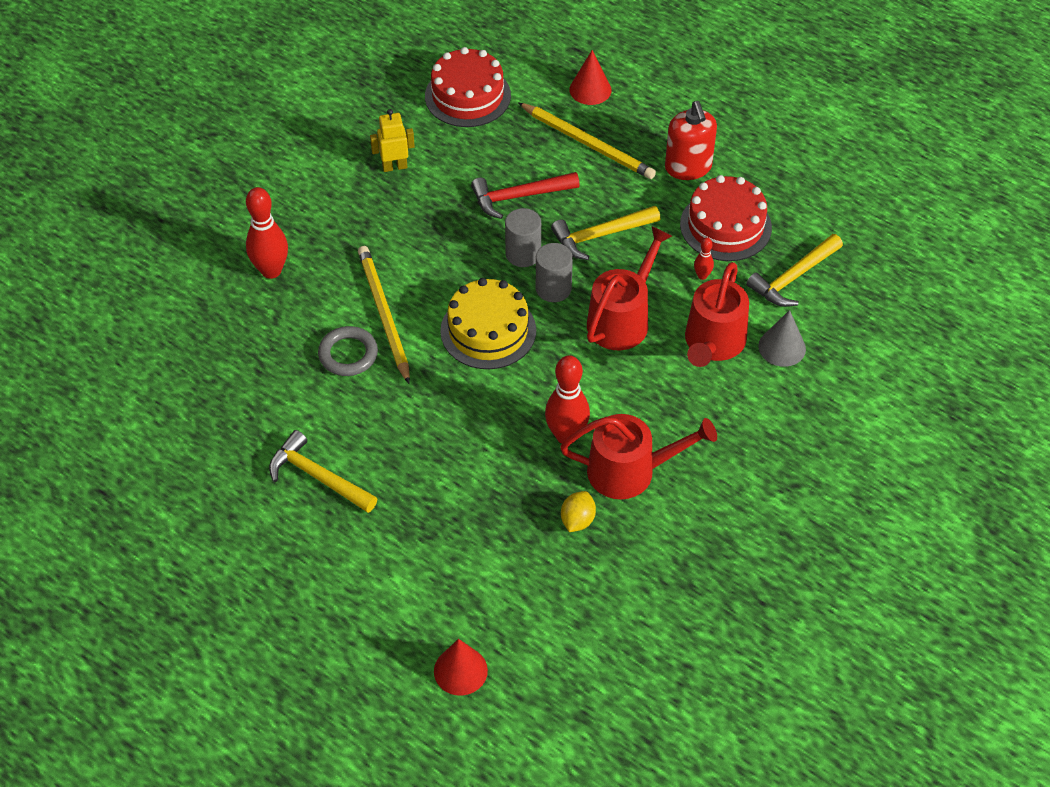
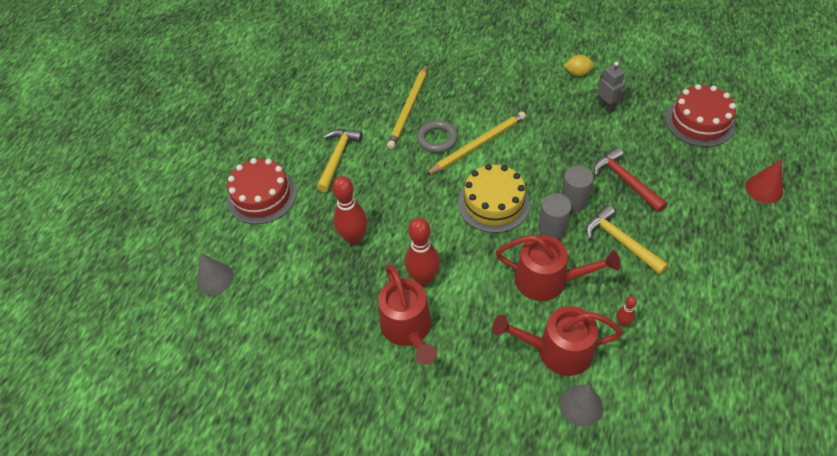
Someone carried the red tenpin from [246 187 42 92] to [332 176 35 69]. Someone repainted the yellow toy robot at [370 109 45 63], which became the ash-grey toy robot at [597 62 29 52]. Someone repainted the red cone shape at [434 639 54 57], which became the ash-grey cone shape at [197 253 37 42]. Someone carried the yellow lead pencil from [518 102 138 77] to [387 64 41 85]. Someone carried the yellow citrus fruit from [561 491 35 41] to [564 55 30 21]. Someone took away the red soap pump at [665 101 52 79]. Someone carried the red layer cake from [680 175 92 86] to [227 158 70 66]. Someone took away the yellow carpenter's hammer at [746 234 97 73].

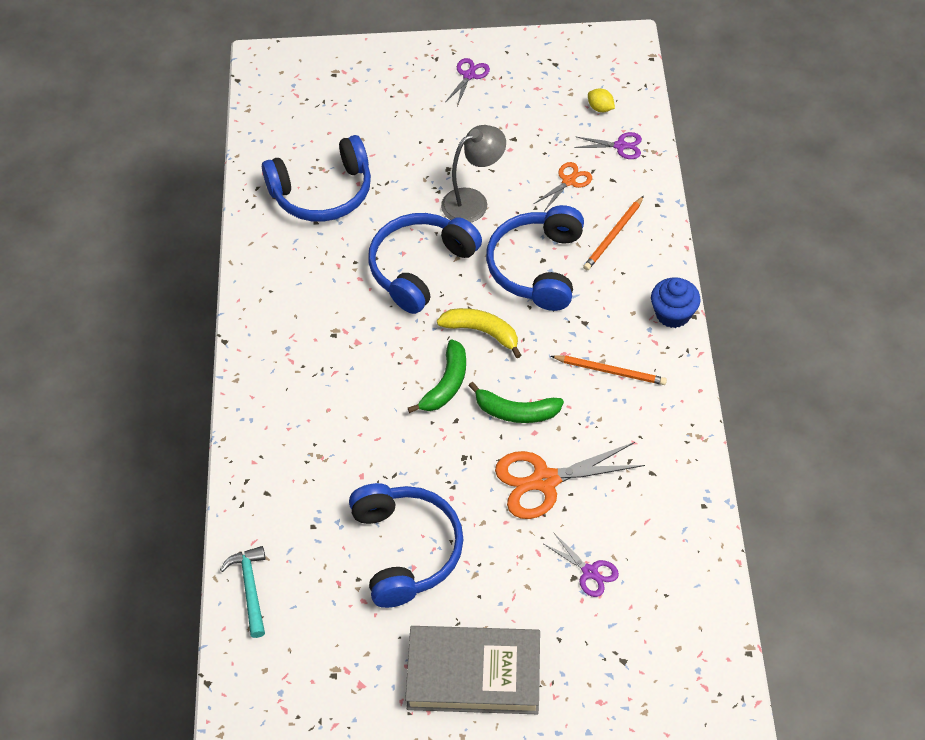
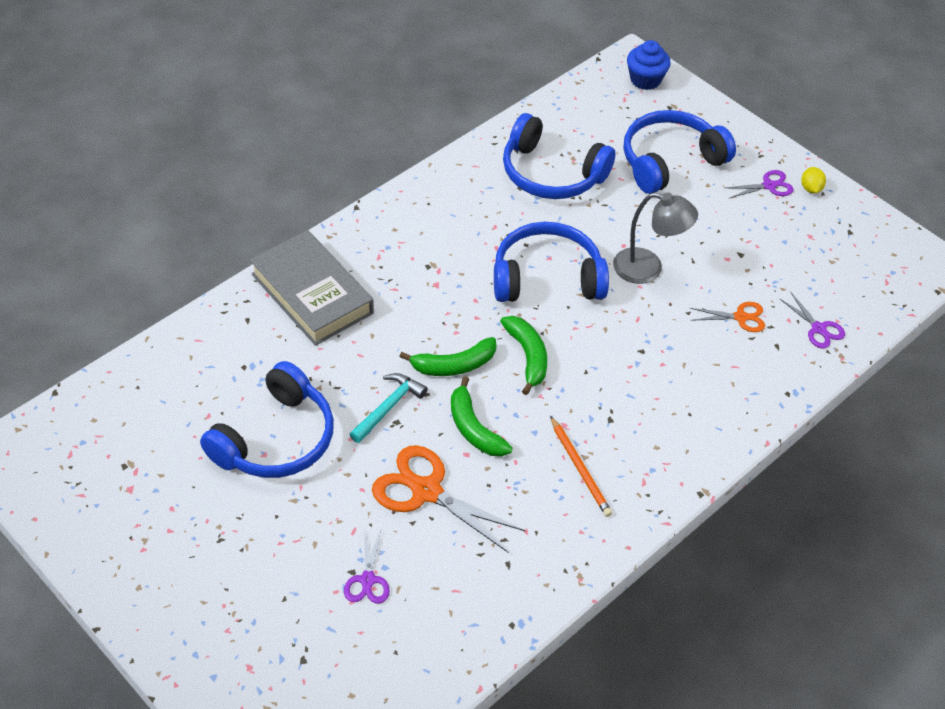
Someone carried the turquoise carpenter's hammer from [220 546 46 92] to [350 373 78 70]. Someone carried the ash-grey hardcover from [405 626 135 88] to [250 230 124 116]. Someone repainted the yellow toy banana at [437 308 84 50], which became the green toy banana at [500 316 47 79]. Someone carried the royal blue over-ear headphones from [486 205 98 106] to [624 110 112 84]. Someone took away the orange lead pencil at [583 196 61 74]. Someone carried the yellow citrus fruit from [588 88 27 24] to [801 167 25 26]. Someone carried the royal blue cupcake from [651 278 49 50] to [627 40 44 50].

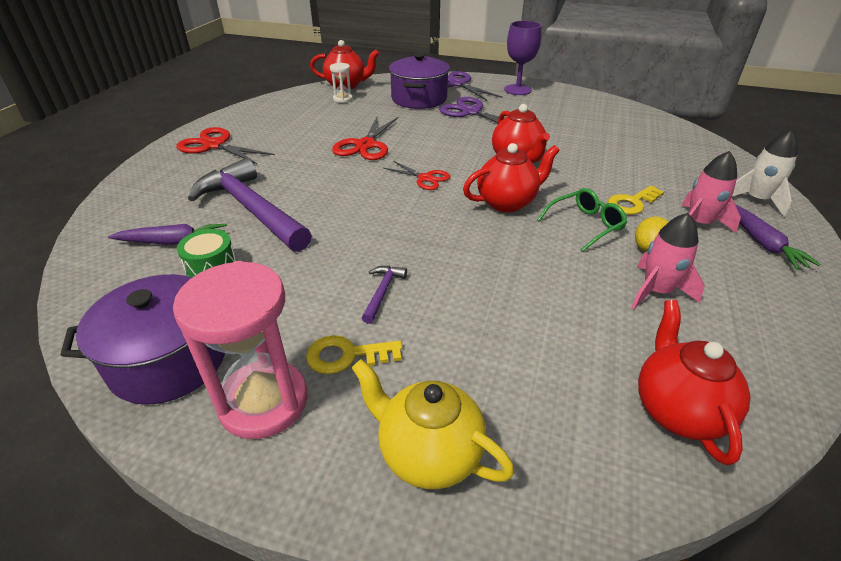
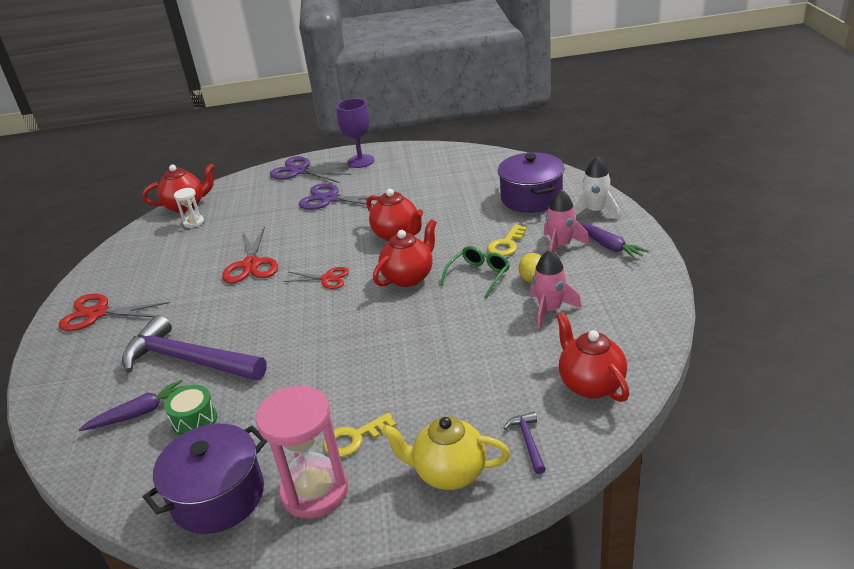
Someone carried the purple carpenter's hammer from [362 266 45 58] to [504 412 42 62]. Someone carried the purple pot from [389 53 61 56] to [498 152 67 61].

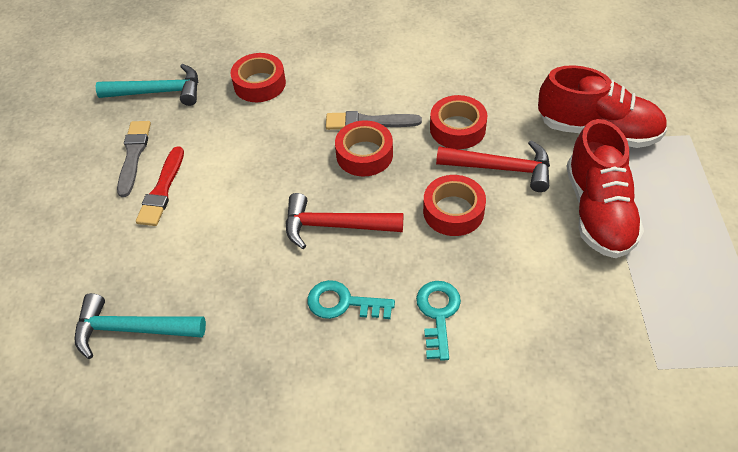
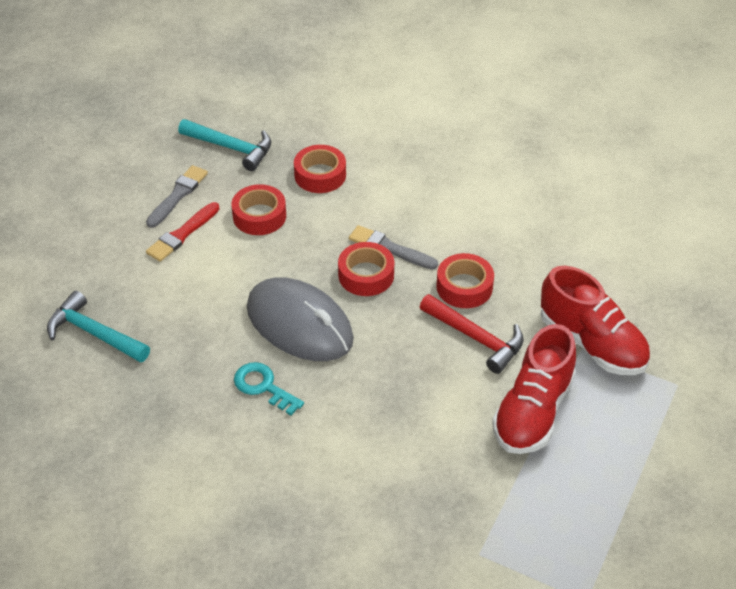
Someone swapped the red carpenter's hammer at [286 193 117 56] for the ash-grey mouse at [247 277 107 84]. Someone took away the turquoise latchkey at [416 281 45 80]. Someone carried the red sticky tape from [423 175 63 61] to [231 184 55 51].

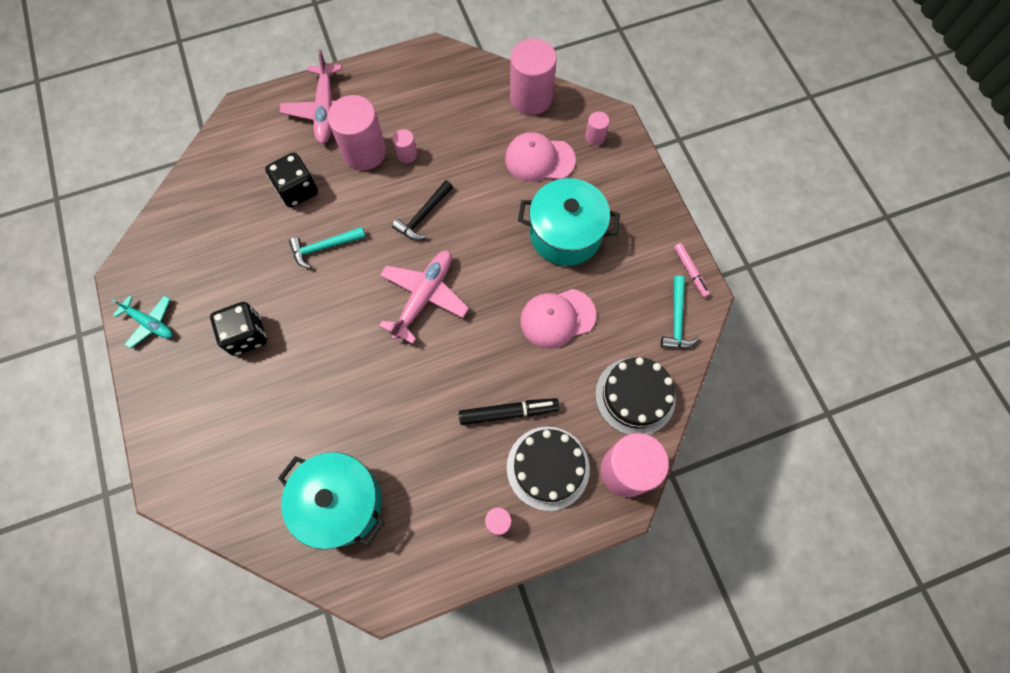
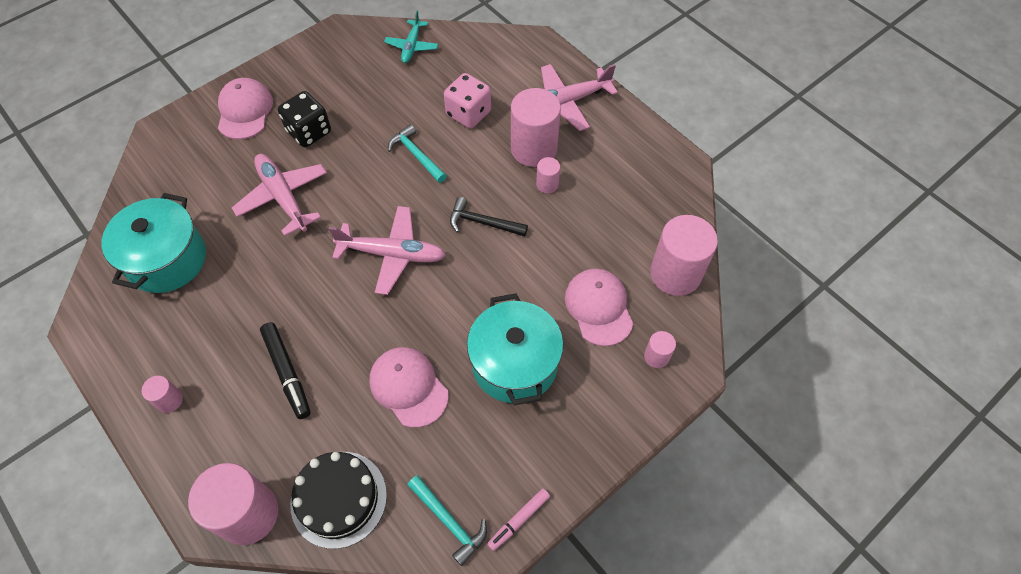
Someone carried the turquoise plane from [111 295 62 54] to [384 11 54 52]. Someone repainted the ebony game die at [265 153 53 55], which became the rose-pink game die at [444 73 47 56]. Someone took away the ebony layer cake at [507 427 83 84]. Someone rotated the turquoise carpenter's hammer at [661 276 39 73] by 120 degrees counterclockwise. Someone put down the rose-pink cap at [218 78 55 62]. Someone put down the rose-pink plane at [232 154 95 82].

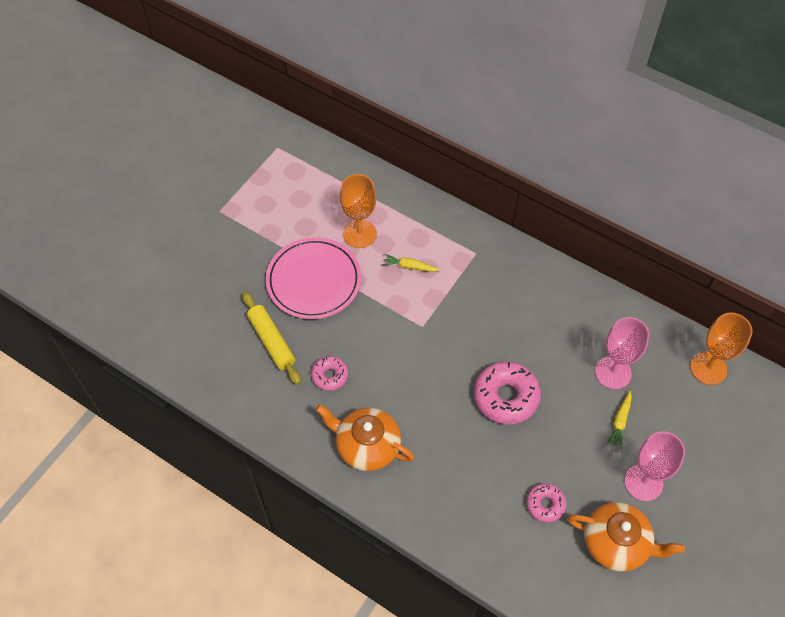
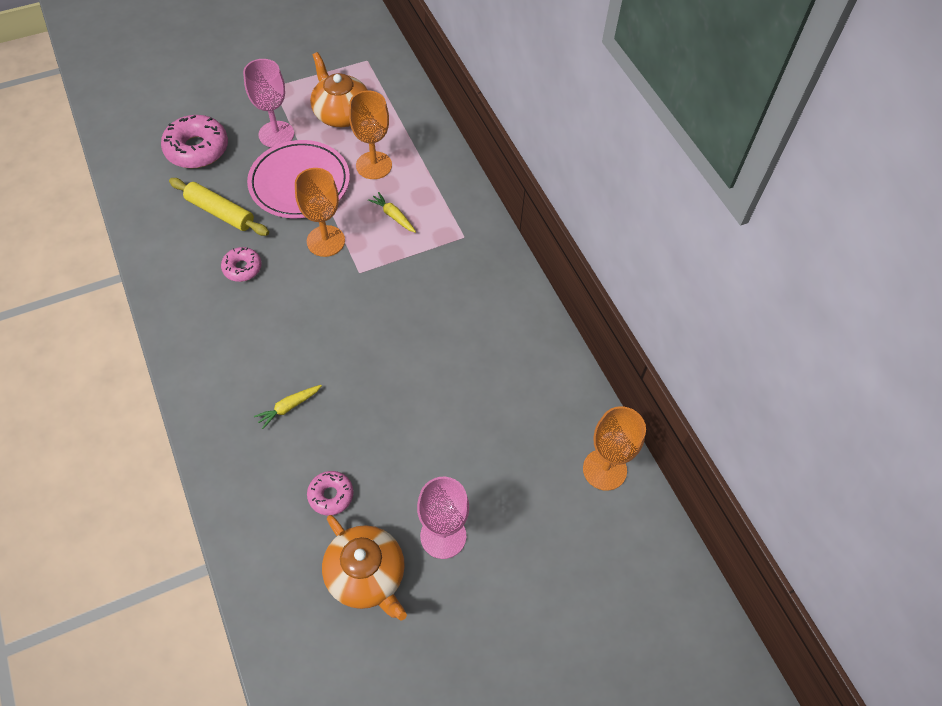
Someone rotated the yellow dough roller at [242 292 59 93] by 60 degrees counterclockwise. Someone carried the orange china teapot from [316 404 98 67] to [310 52 58 75]. Someone carried the rose-pink donut from [474 361 67 63] to [161 115 67 53]. Someone carried the rose-pink chalice from [595 317 54 72] to [243 59 51 88]. Someone carried the yellow root vegetable from [607 391 25 57] to [254 385 68 44]. Someone put down the orange chalice at [295 168 50 89].

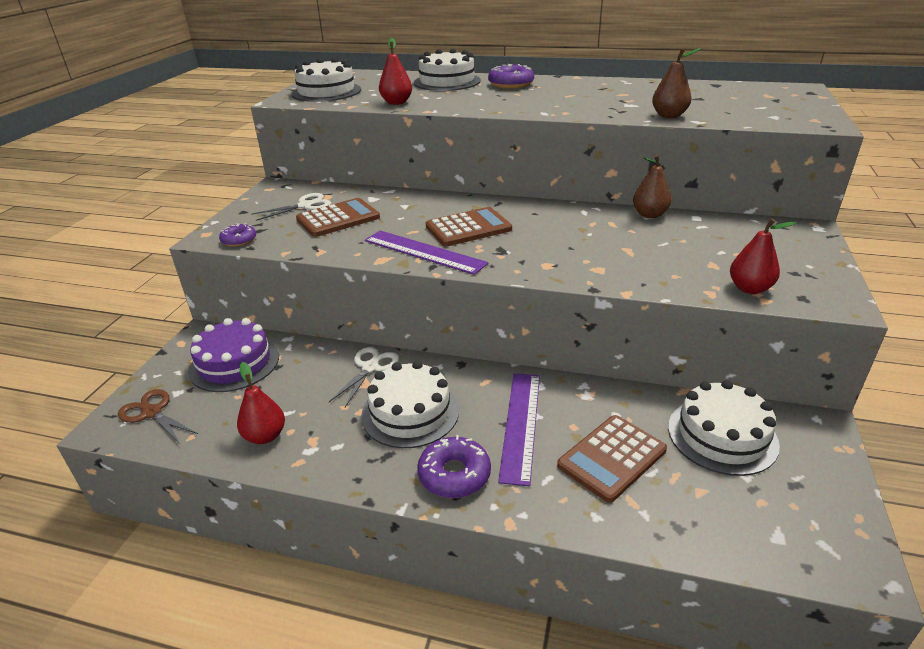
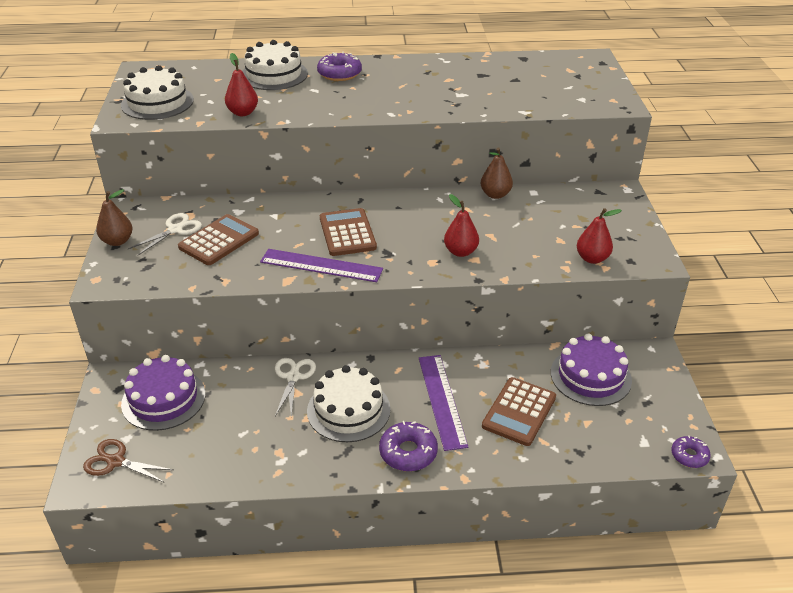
Someone carried the purple donut from [219 223 37 24] to [671 435 40 33]. Someone carried the red toy pear from [237 362 48 82] to [444 194 35 63]. Someone rotated the dark brown adding machine at [426 207 86 40] by 60 degrees counterclockwise. Someone carried the dark brown toy pear from [652 48 49 70] to [96 189 37 57]. Someone repainted the snow-white layer cake at [668 380 112 96], which became the purple layer cake at [551 333 81 73].

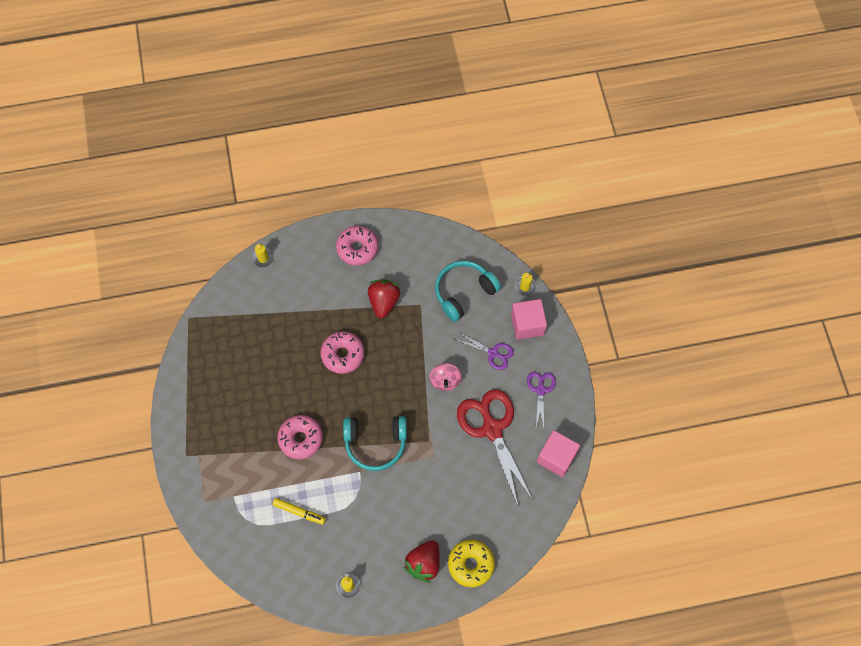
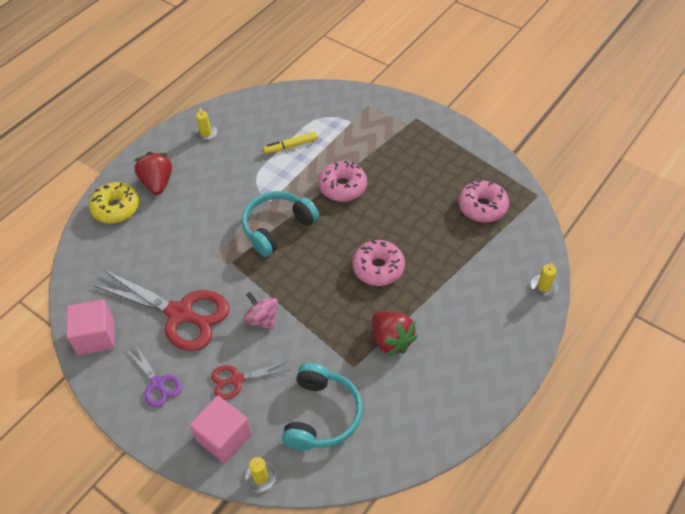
Someone carried the rose-pink donut from [336 226 42 40] to [458 180 51 42]. Someone repainted the purple scissors at [455 332 59 38], which became the red scissors at [211 361 78 39].

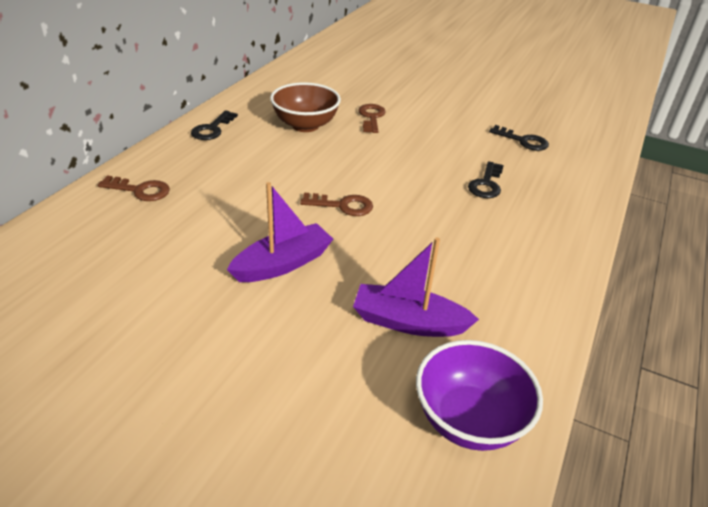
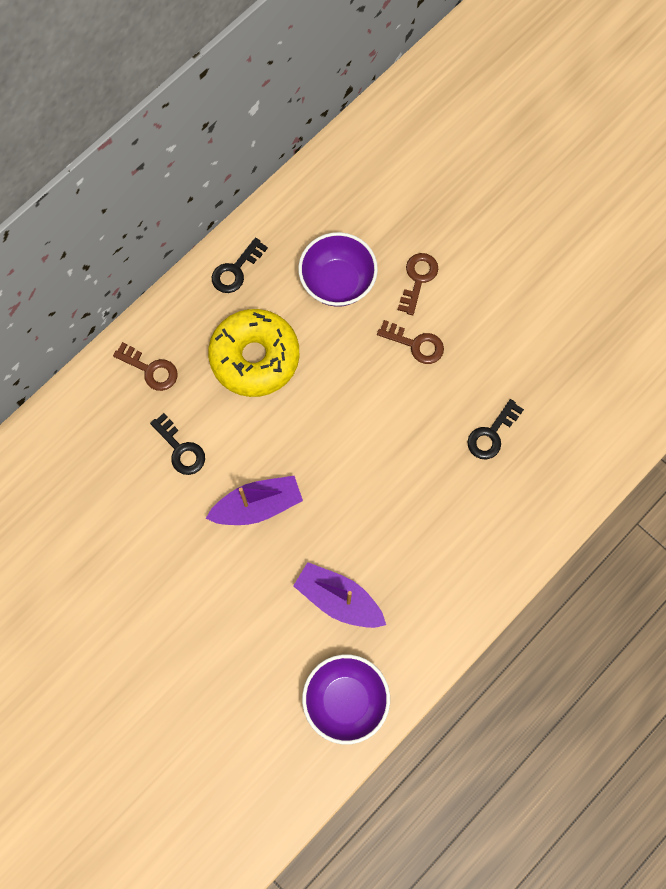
Someone repainted the dark brown serving bowl at [270 82 71 50], which became the purple serving bowl at [298 232 80 75]. Someone carried the dark brown latchkey from [300 193 73 23] to [377 320 67 44]. Someone carried the ebony latchkey from [489 125 60 26] to [150 413 55 62]. Someone put down the yellow donut at [208 309 91 88].

